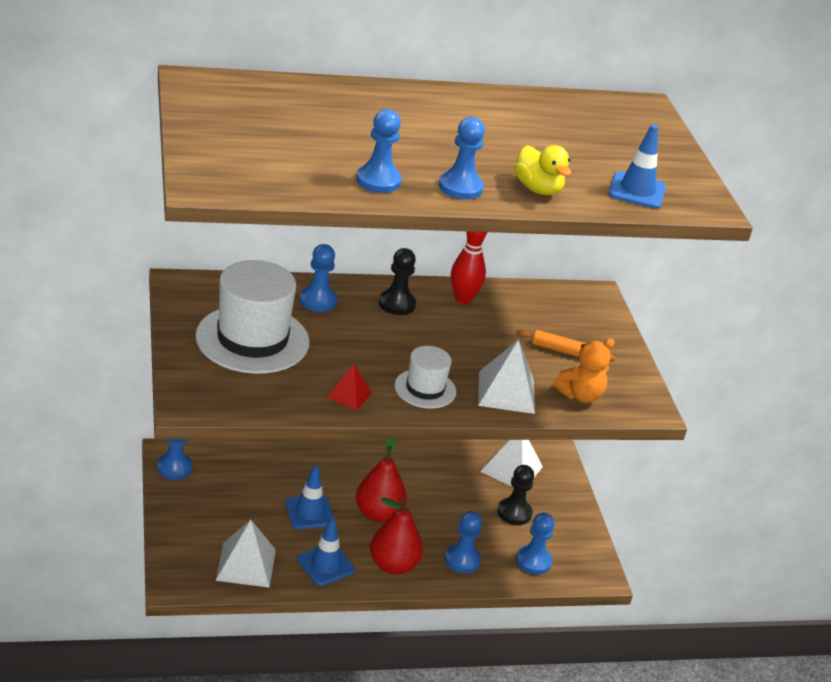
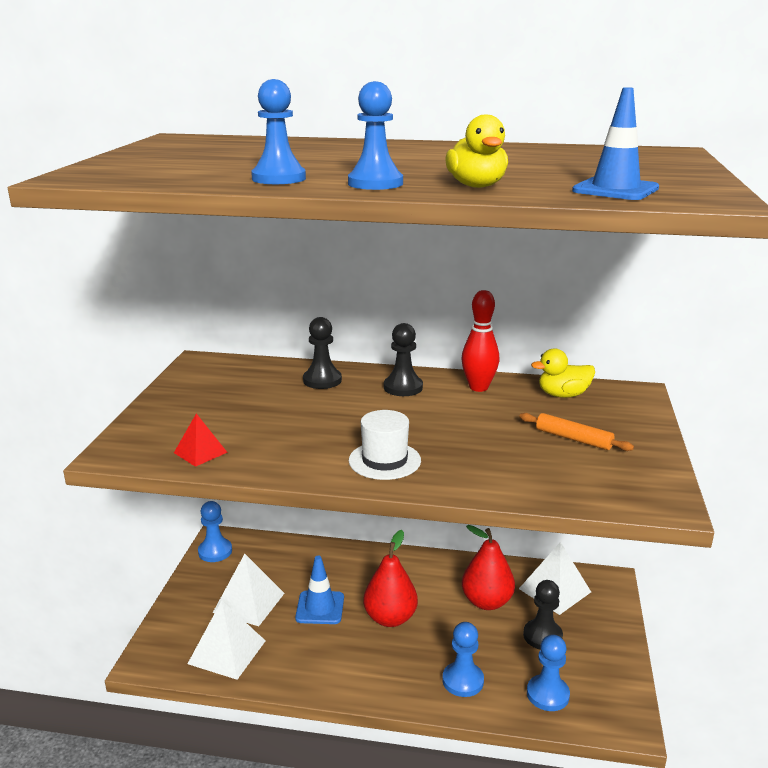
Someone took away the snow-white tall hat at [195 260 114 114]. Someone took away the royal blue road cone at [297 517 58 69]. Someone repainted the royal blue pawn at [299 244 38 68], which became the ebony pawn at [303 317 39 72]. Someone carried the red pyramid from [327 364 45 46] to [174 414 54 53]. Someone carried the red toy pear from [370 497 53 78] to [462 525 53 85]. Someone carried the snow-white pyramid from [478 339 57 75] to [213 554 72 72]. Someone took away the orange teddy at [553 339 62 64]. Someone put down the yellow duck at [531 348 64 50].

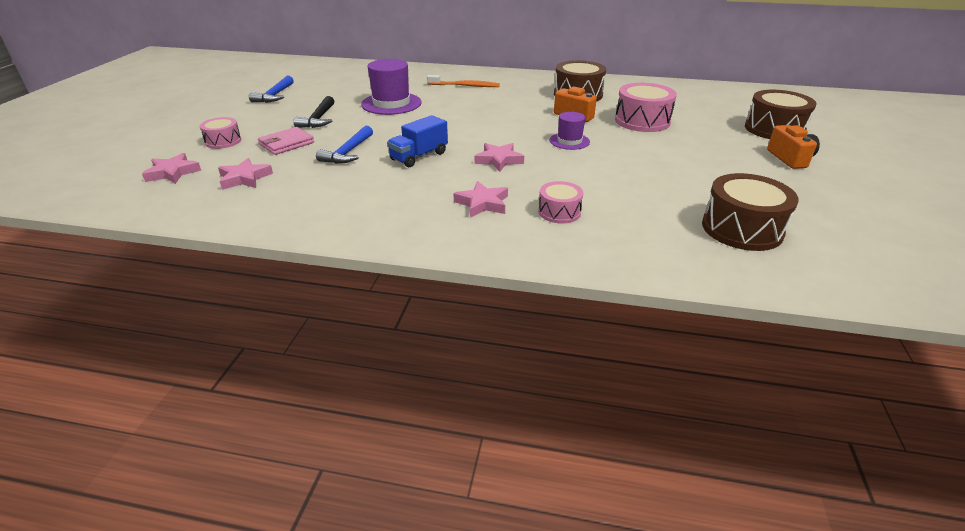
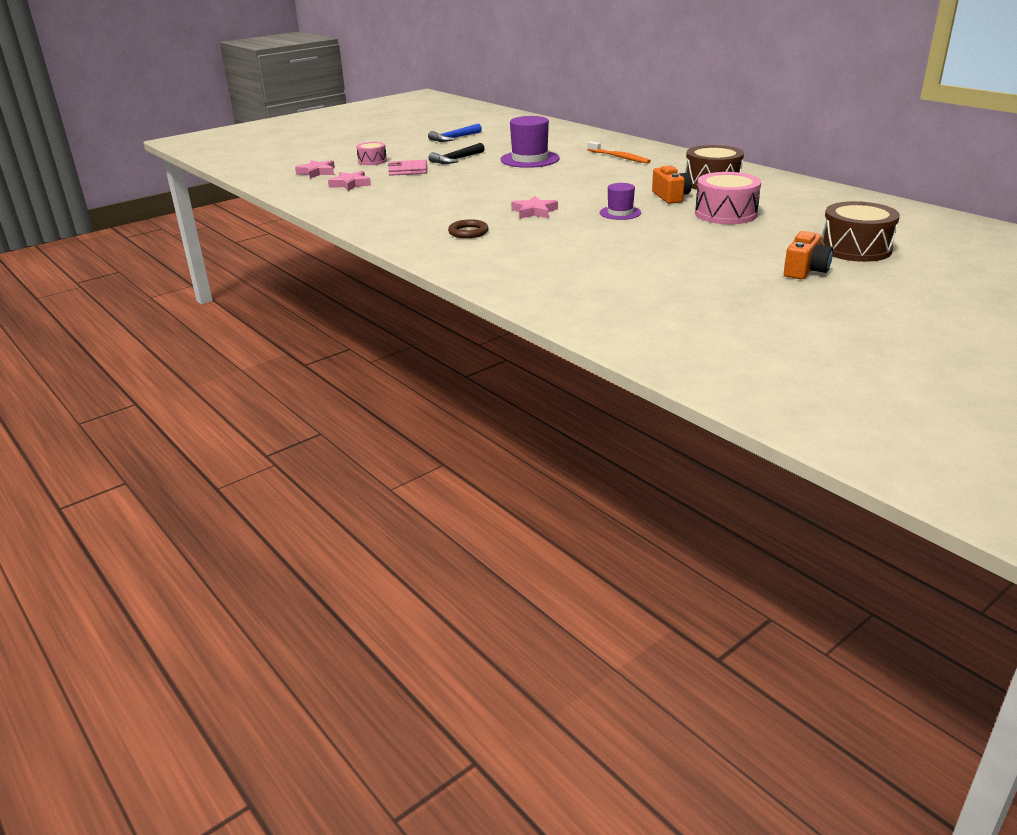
Someone took away the royal blue carpenter's hammer at [316 126 57 38]. Someone took away the royal blue truck at [387 115 61 52]. Someone swapped the rose-pink star shape at [453 181 55 37] for the dark brown ring at [448 219 41 19]. Someone took away the rose-pink drum at [538 181 46 42]. Someone took away the dark brown drum at [702 173 97 78].

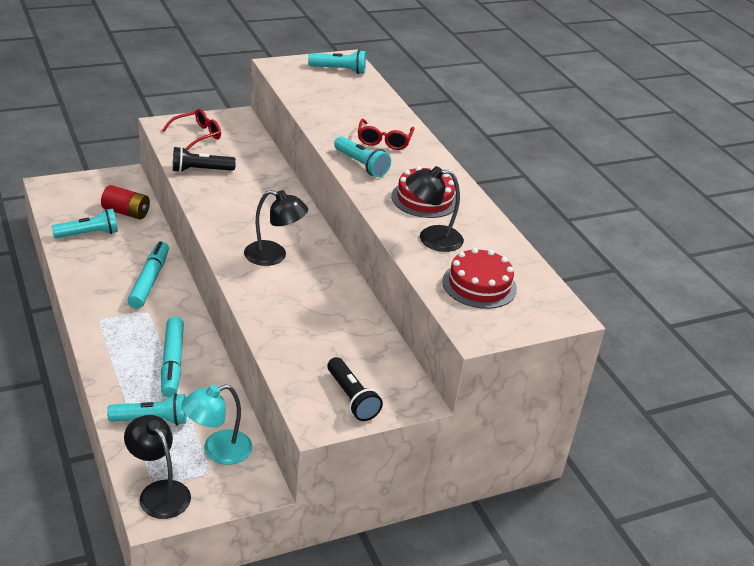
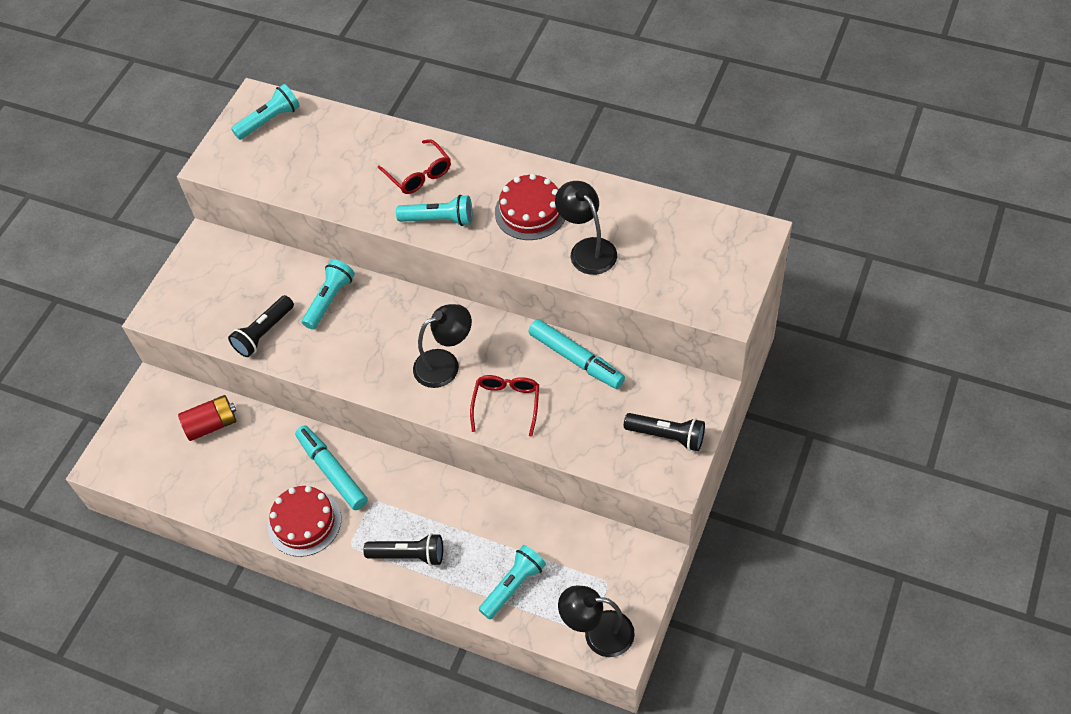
Someone carried the turquoise flashlight from [52 208 66 30] to [302 260 53 70]. Someone carried the turquoise felt pen from [161 316 23 82] to [529 319 96 70]. Someone carried the red eyeglasses from [162 109 59 41] to [470 375 69 62]. Someone took away the turquoise reading lamp at [181 384 71 81]. Someone rotated the ebony reading lamp at [406 166 58 86] by 105 degrees clockwise. Someone carried the red layer cake from [442 248 75 61] to [268 486 73 71]. Someone put down the ebony flashlight at [364 533 79 33].

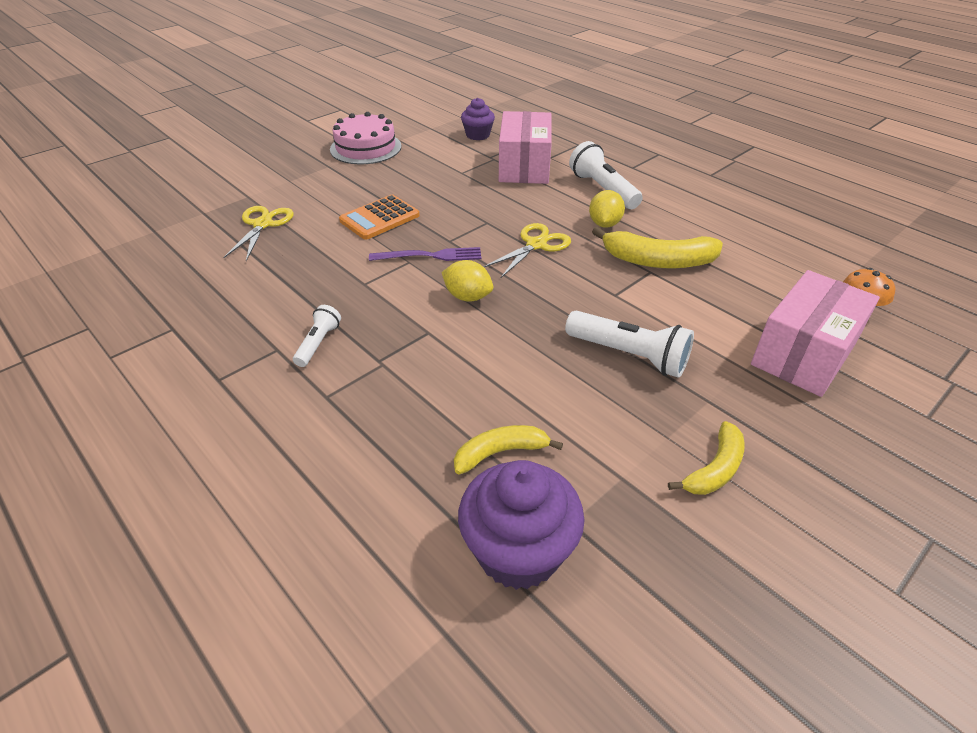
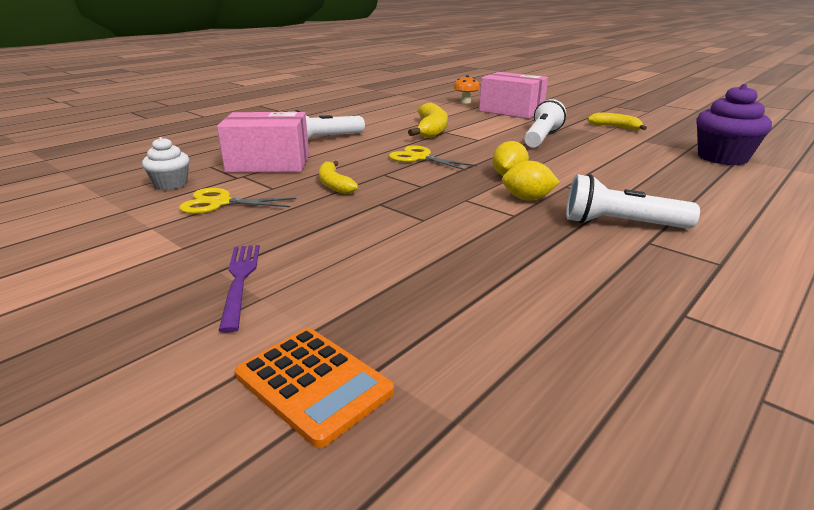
Someone carried the yellow scissors from [223 206 71 55] to [179 188 118 26]. Someone scaled the snow-white flashlight at [293 305 48 62] by 1.74. Someone took away the rose-pink layer cake at [330 112 71 52]. Someone carried the orange adding machine from [339 195 81 45] to [235 328 159 120]. Someone carried the purple dinner fork from [369 247 112 14] to [219 245 41 88]. Someone carried the yellow toy banana from [454 425 109 50] to [319 161 40 33]. Someone repainted the purple cupcake at [461 98 34 42], which became the snow-white cupcake at [142 137 48 53]. Someone carried the yellow citrus fruit from [589 190 36 38] to [502 161 58 40].

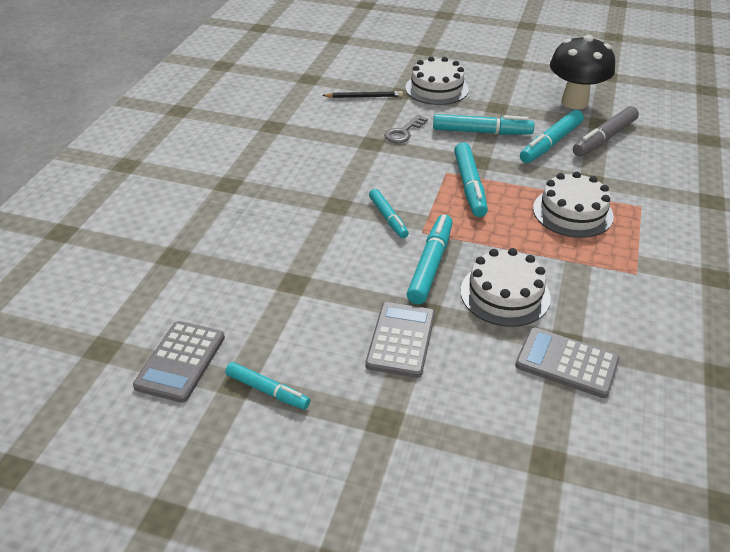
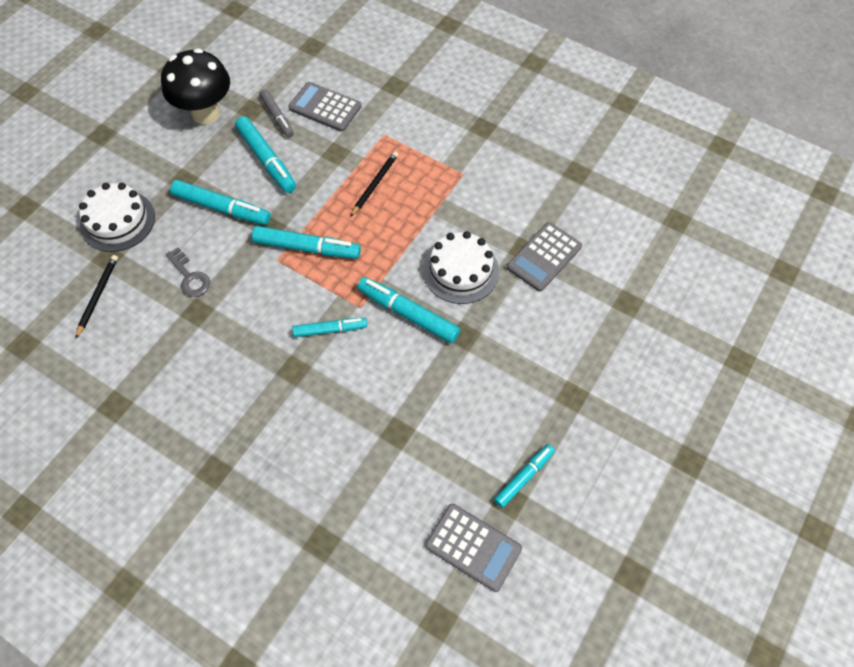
Someone carried the ash-grey adding machine from [365 302 70 76] to [289 82 72 50]. Someone rotated the turquoise felt pen at [433 114 101 21] by 90 degrees clockwise. Someone swapped the snow-white layer cake at [533 171 81 67] for the ebony lead pencil at [351 152 47 64]. Someone scaled the ash-grey felt pen at [573 106 66 51] by 0.64.

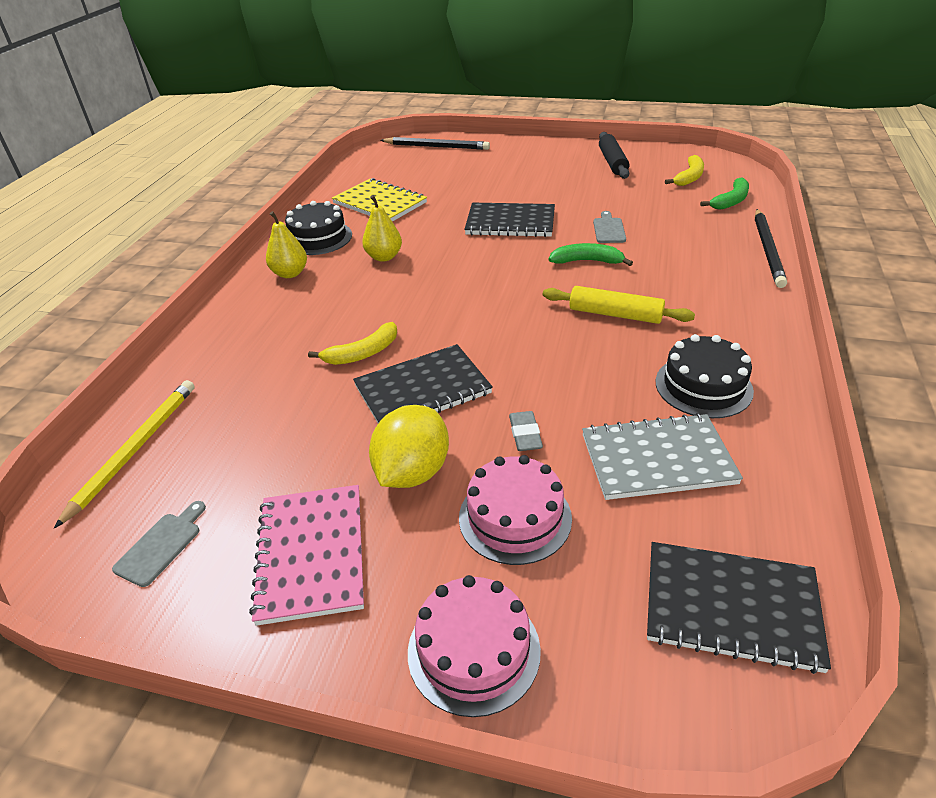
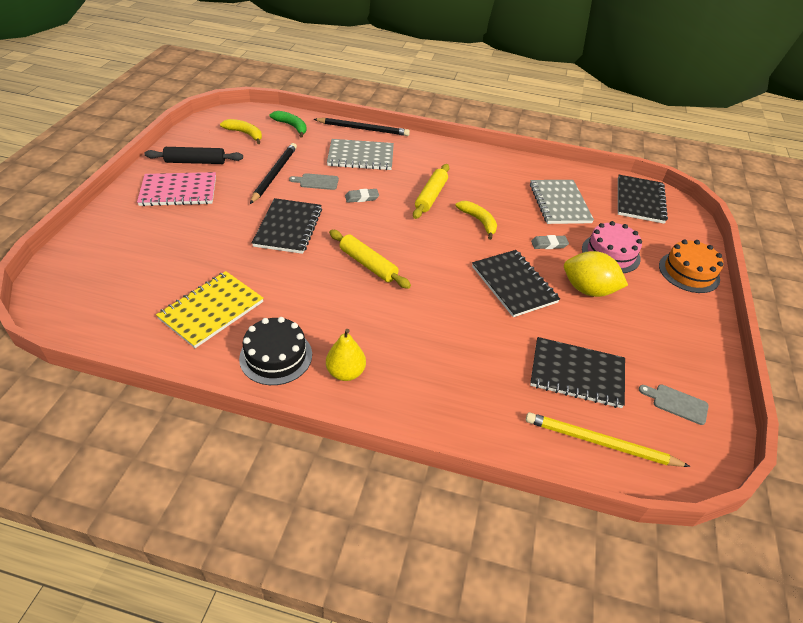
Someone carried the rose-pink exercise book from [249 485 115 141] to [137 172 79 34]. Someone carried the yellow toy banana from [308 322 89 43] to [455 201 42 39]. Someone took away the yellow toy pear at [362 195 40 67]. Someone carried the ebony lead pencil from [380 137 110 13] to [250 143 47 61]. Someone repainted the rose-pink layer cake at [408 575 133 142], which became the orange layer cake at [659 240 64 53]. Someone swapped the green toy banana at [549 243 84 23] for the ash-grey pencil eraser at [345 189 34 14]. Someone took away the ebony layer cake at [656 334 98 84]. Someone put down the ash-grey exercise book at [327 139 67 31]. Someone put down the yellow dough roller at [329 230 82 59]. Someone put down the ebony exercise book at [530 337 95 71].

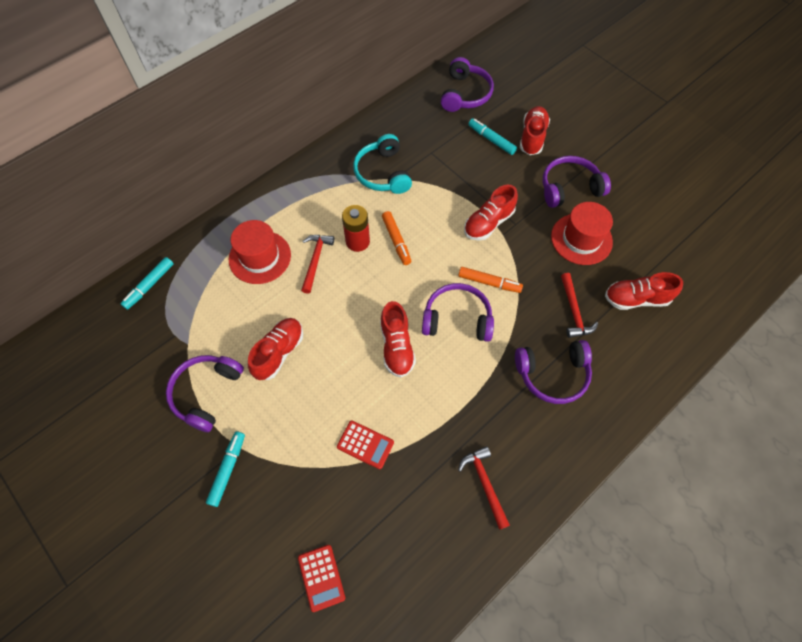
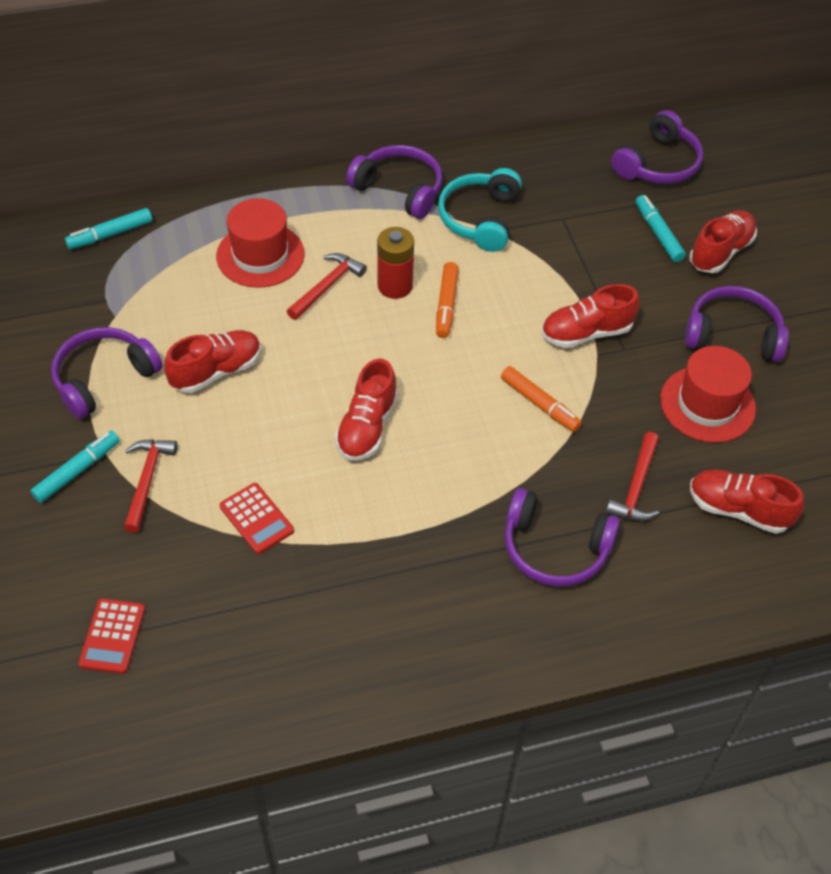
Someone carried the purple over-ear headphones from [422 283 72 59] to [346 145 97 74]. Someone carried the red carpenter's hammer from [458 446 52 84] to [124 439 54 94].

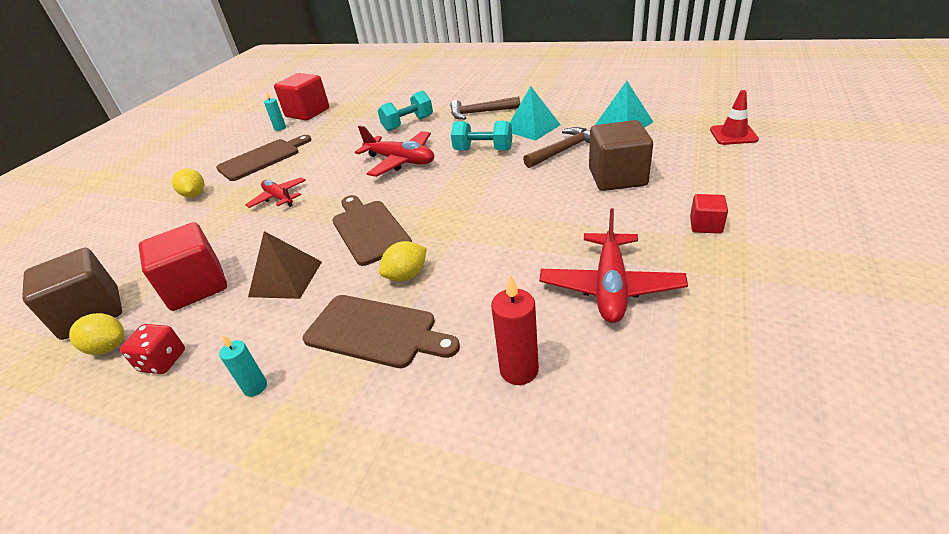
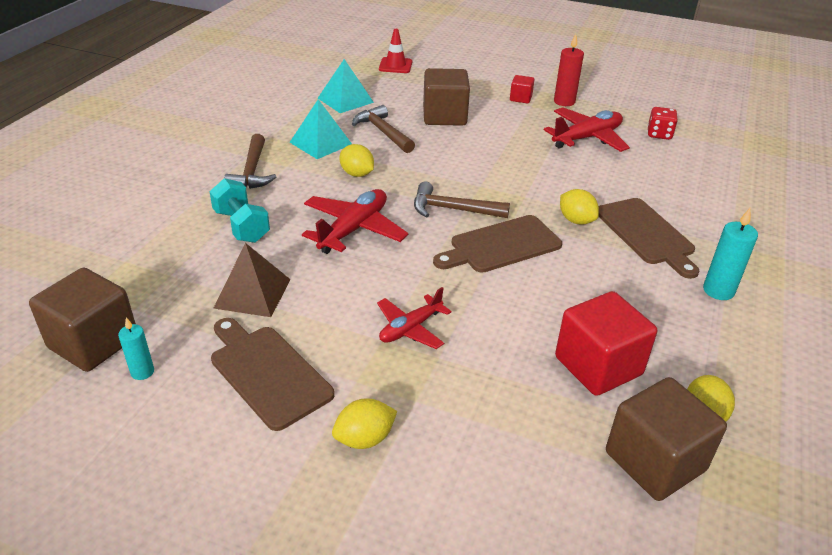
Someone carried the red game die from [120 324 65 50] to [648 107 30 33]. Someone scaled the turquoise wax candle at [219 335 48 62] by 1.57. Someone carried the dark brown pyramid from [248 231 74 68] to [214 243 77 74]. Someone repainted the red block at [274 73 55 48], which became the dark brown block at [29 268 107 104]. Someone rotated the dark brown bread board at [303 295 157 73] by 135 degrees clockwise. Someone swapped the turquoise hand weight at [451 121 61 29] for the yellow citrus fruit at [340 144 34 33]. Someone carried the red wax candle from [491 275 48 110] to [554 34 30 72]. Someone rotated the red plane at [539 208 149 115] by 45 degrees counterclockwise. Someone put down the dark brown carpenter's hammer at [414 181 96 37].

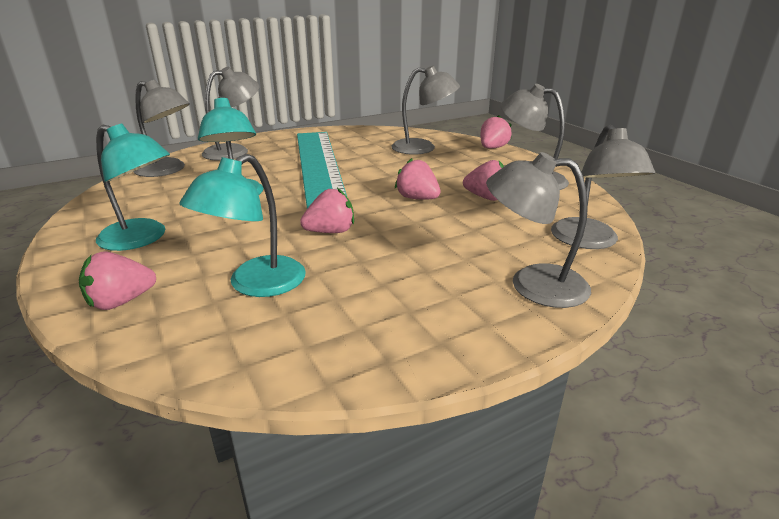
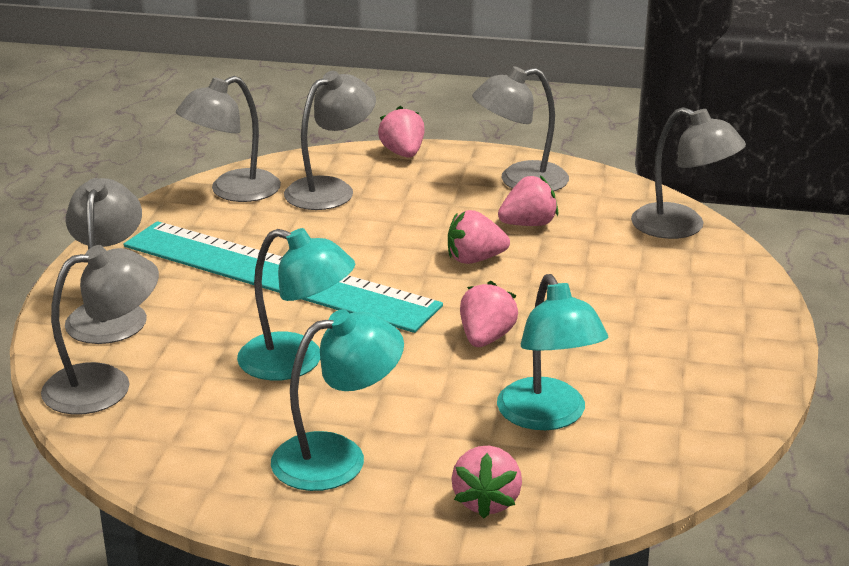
Someone carried the ash-grey reading lamp from [486 152 105 156] to [176 76 105 126].

